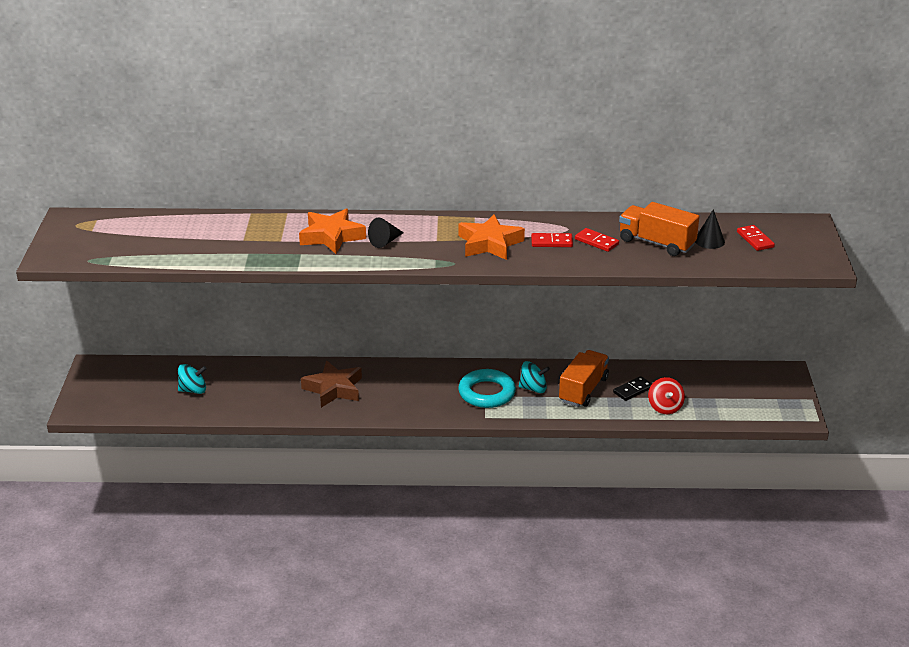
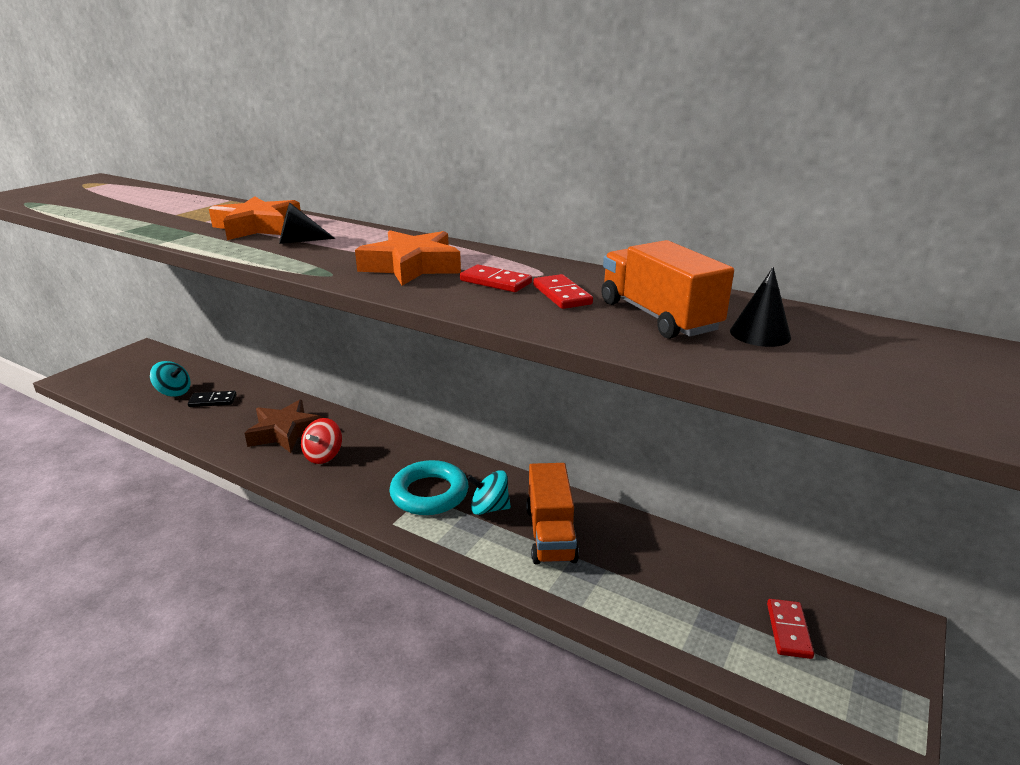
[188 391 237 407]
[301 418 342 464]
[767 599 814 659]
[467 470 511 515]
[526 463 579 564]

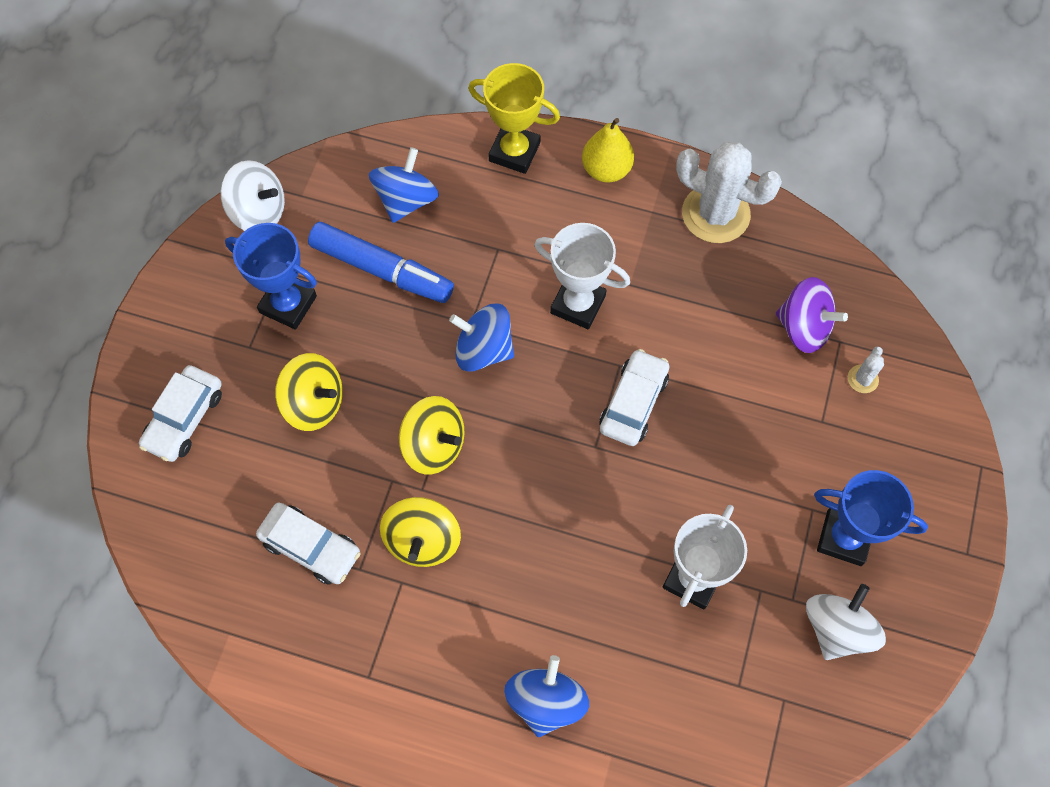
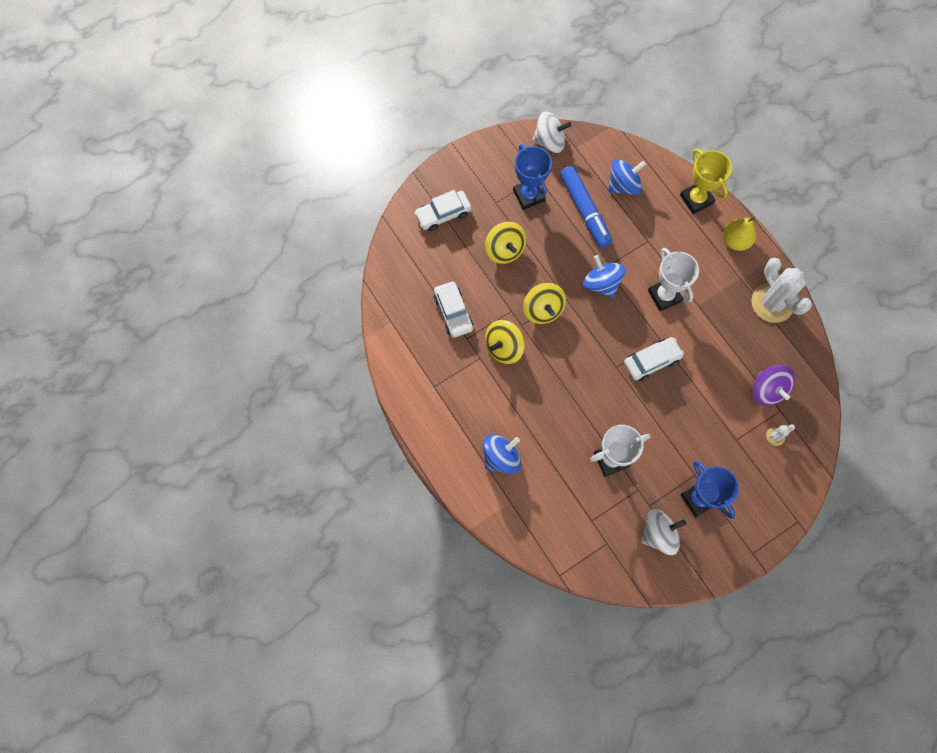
[532 112 571 153]

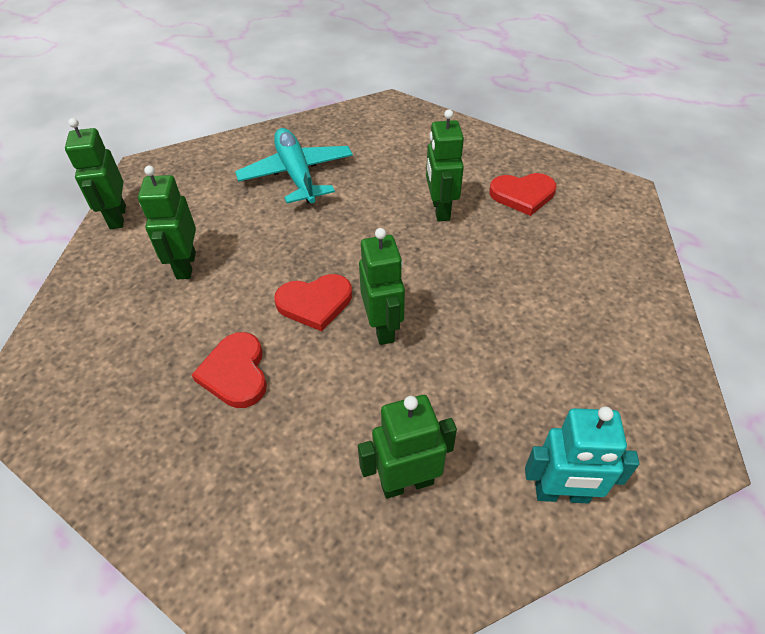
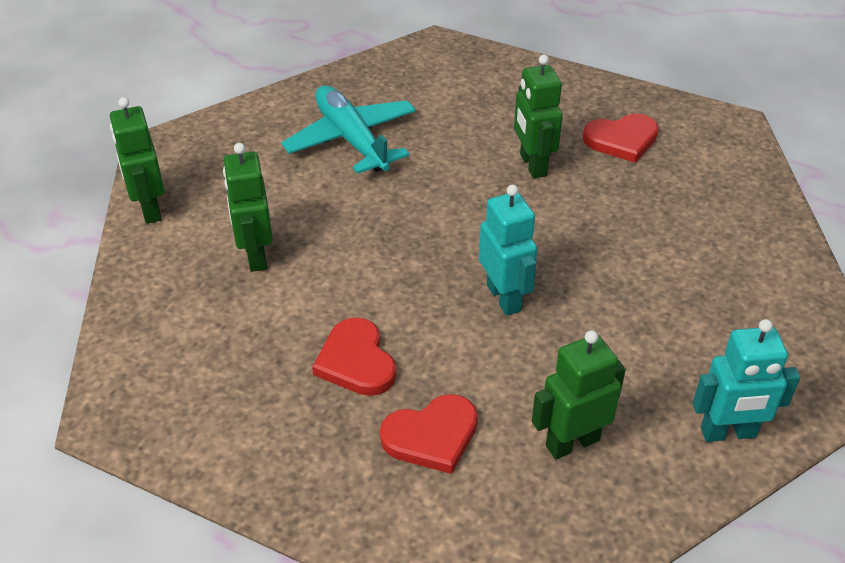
[380 394 478 474]
[479 185 537 316]

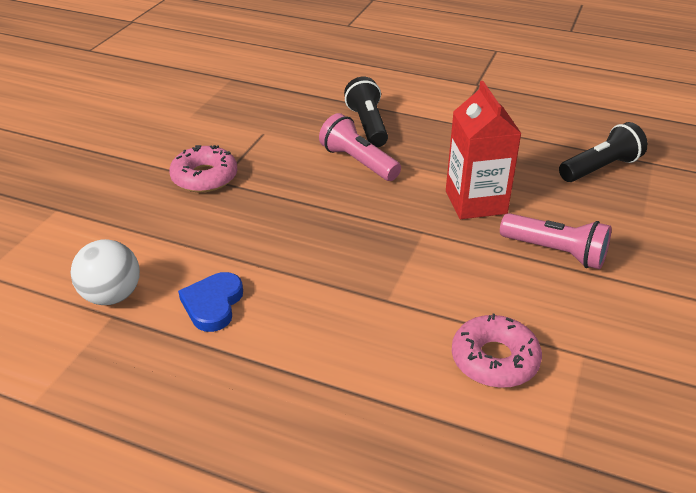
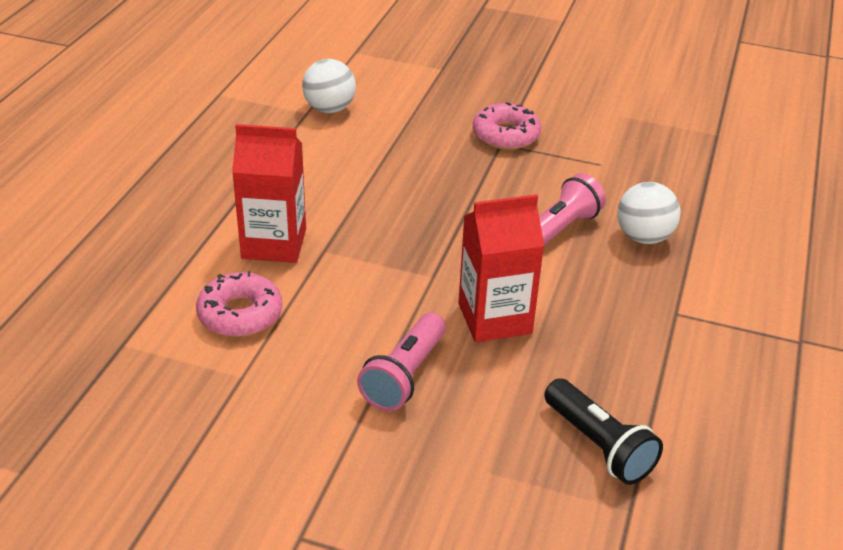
[178 272 243 332] (first image)
[232 124 306 263]
[617 182 681 244]

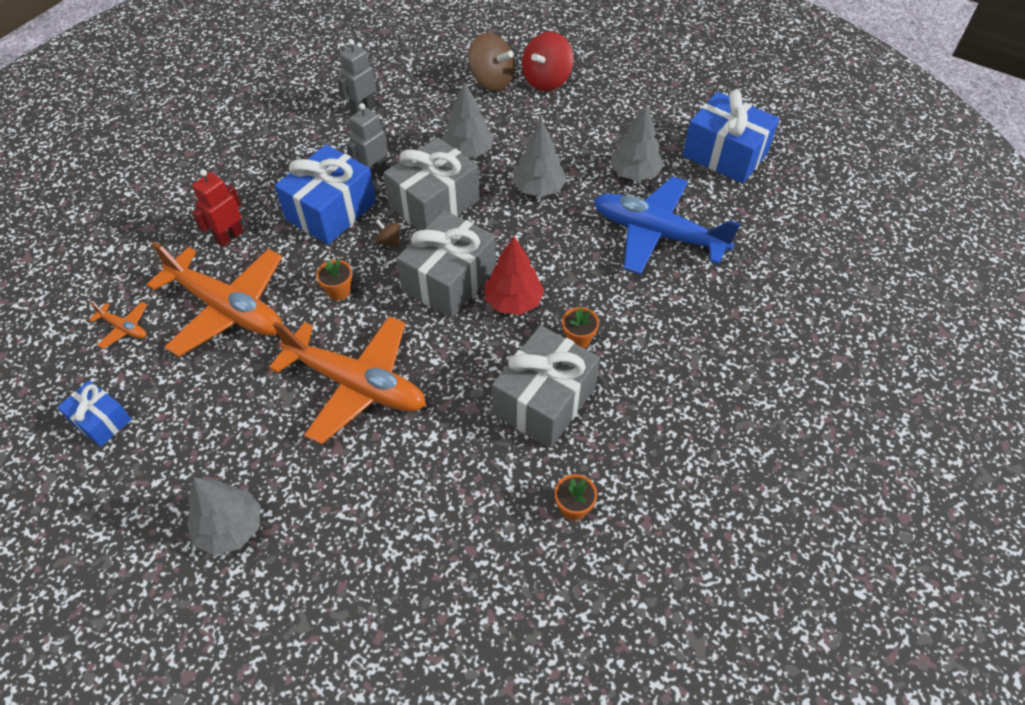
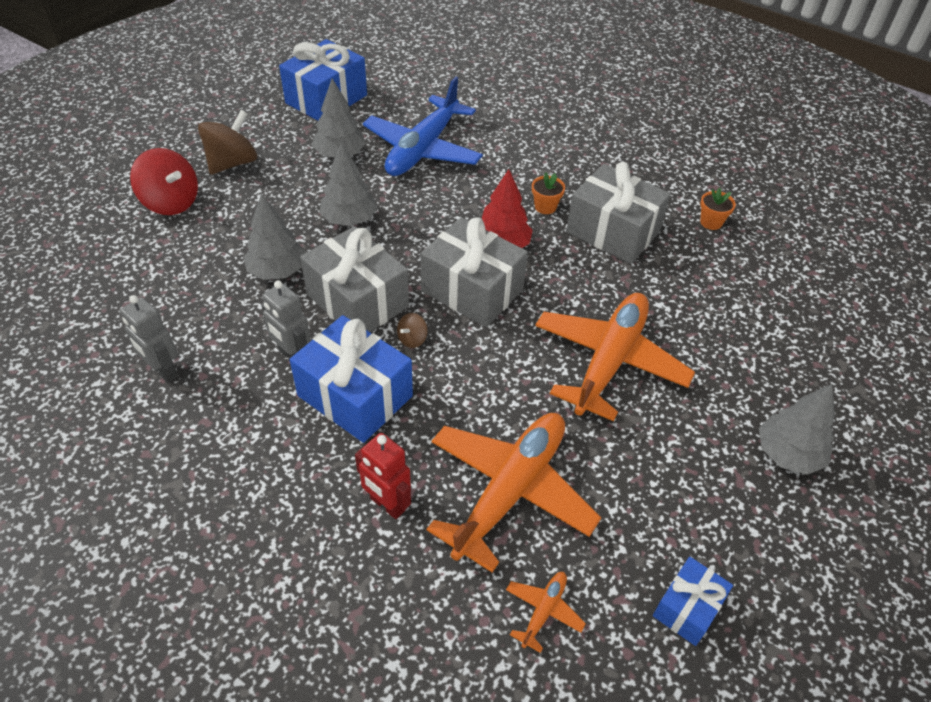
[316 259 352 300] (first image)
[198 110 257 175]

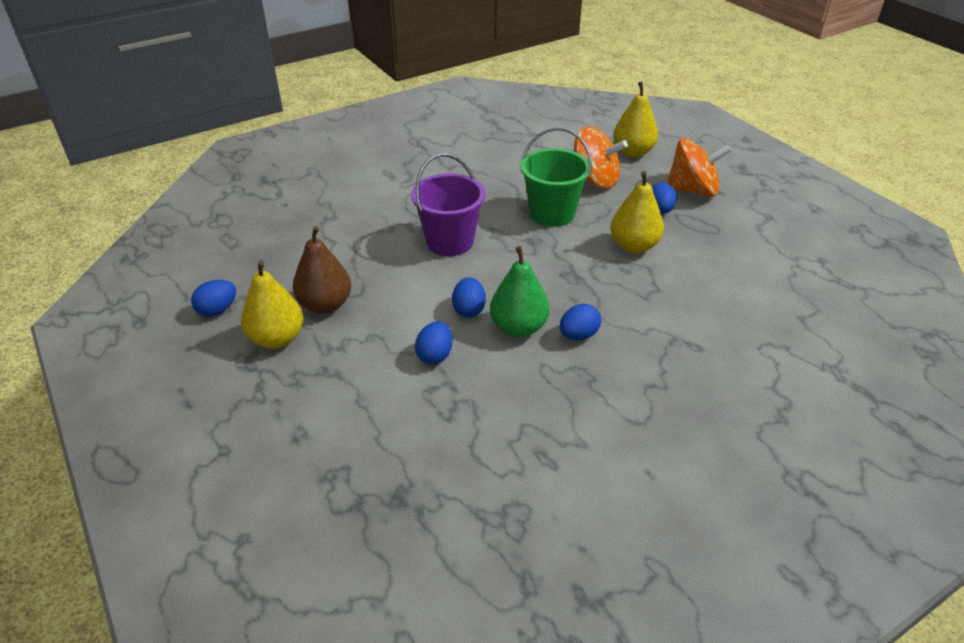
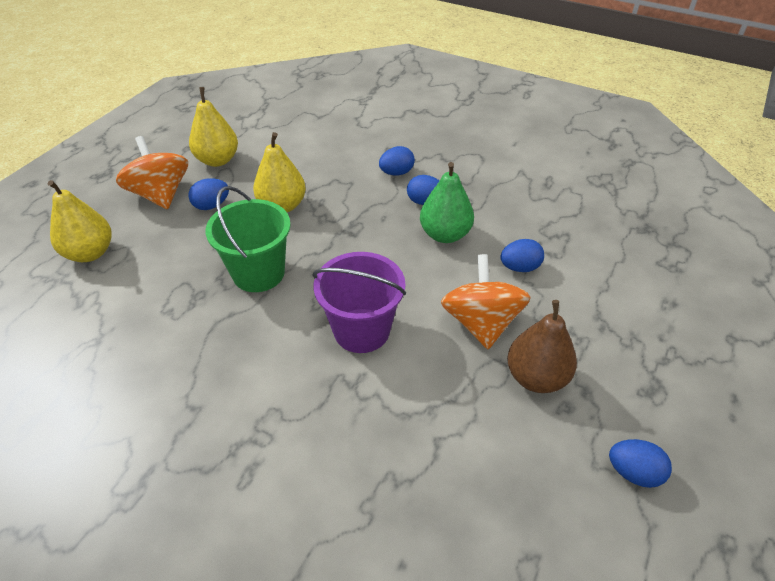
[189 87 238 167]
[379 146 415 176]
[441 254 531 349]

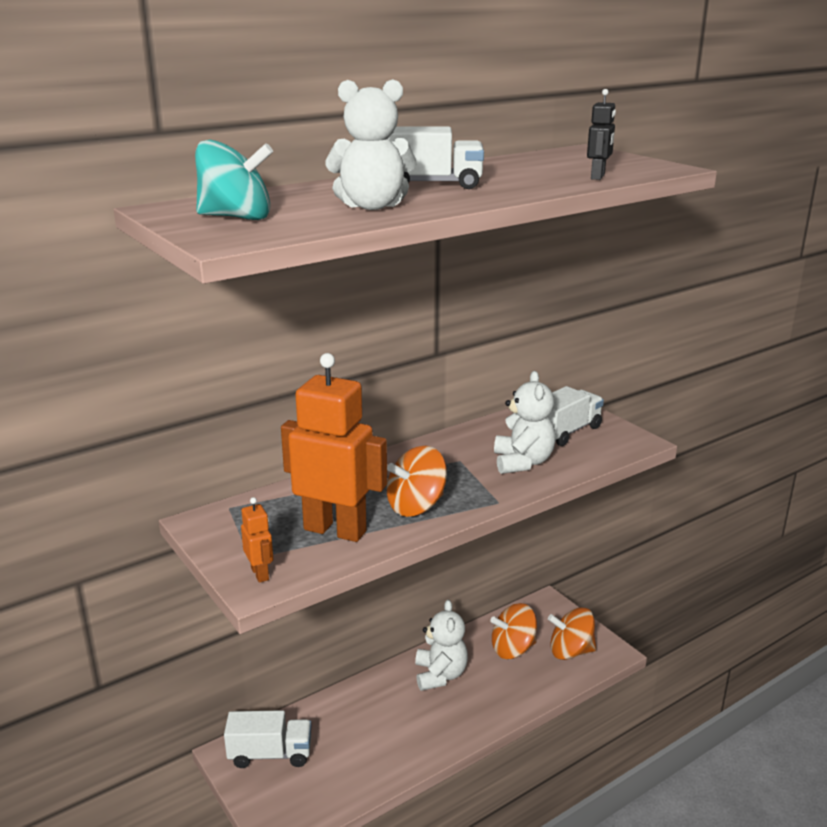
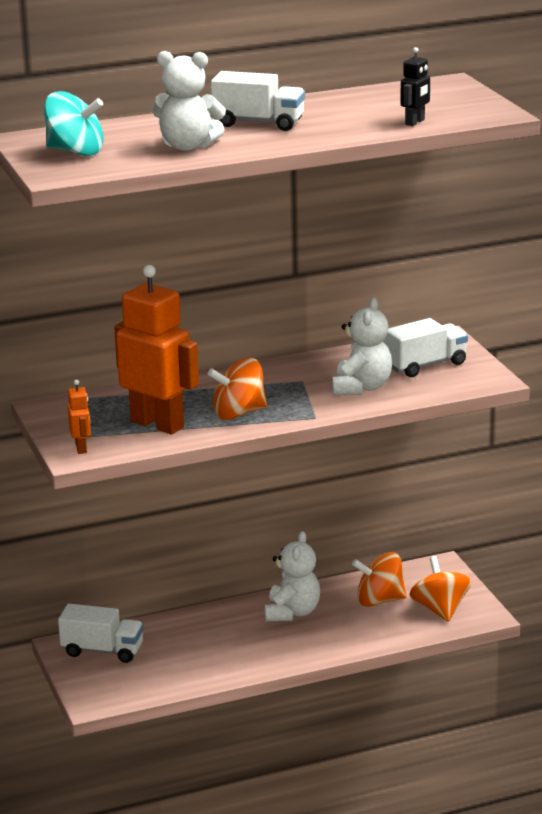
[409 556 471 622]

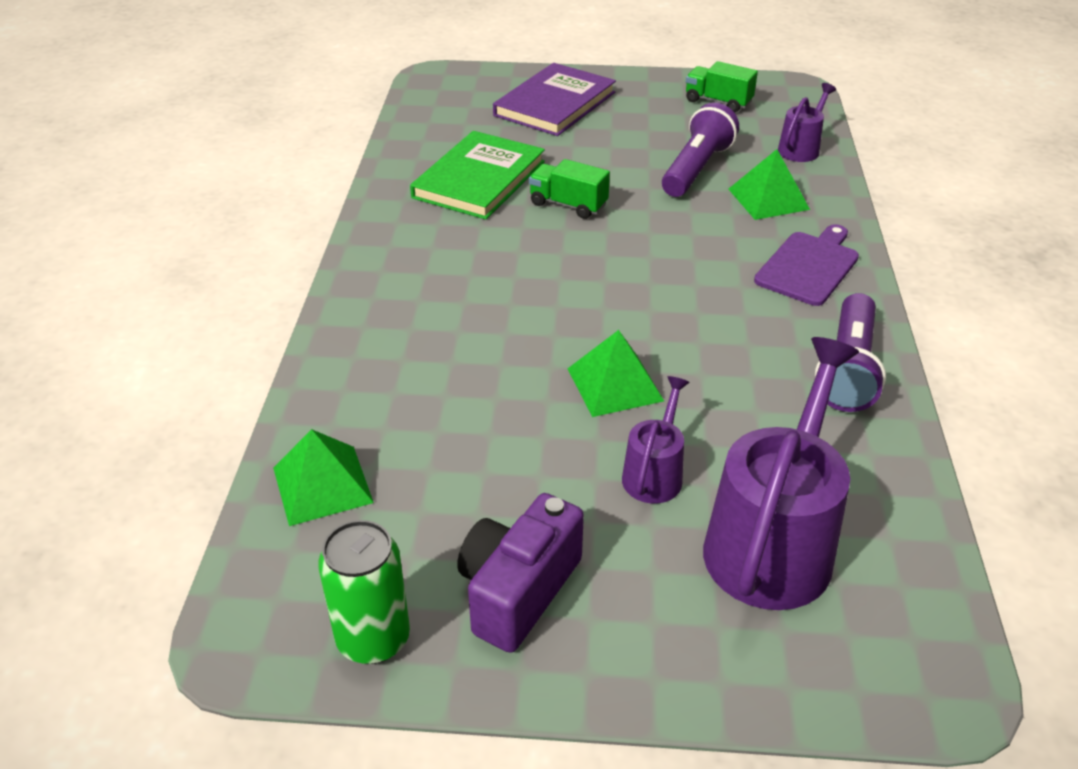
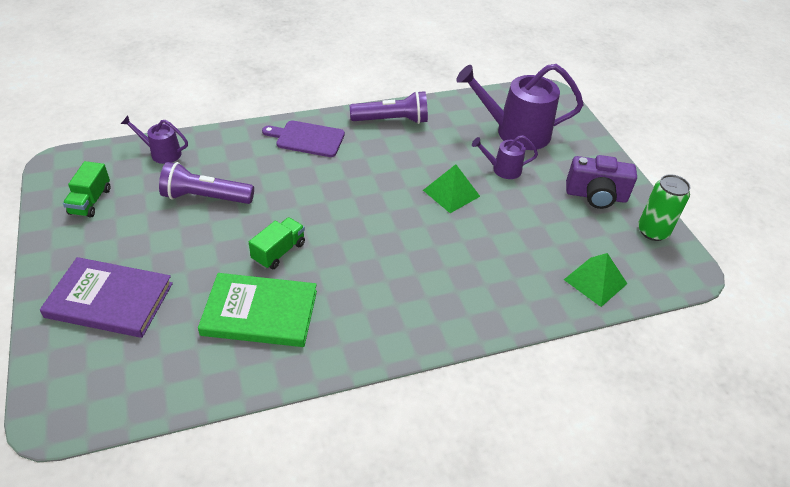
[728 149 810 220] (first image)
[249 217 305 269]

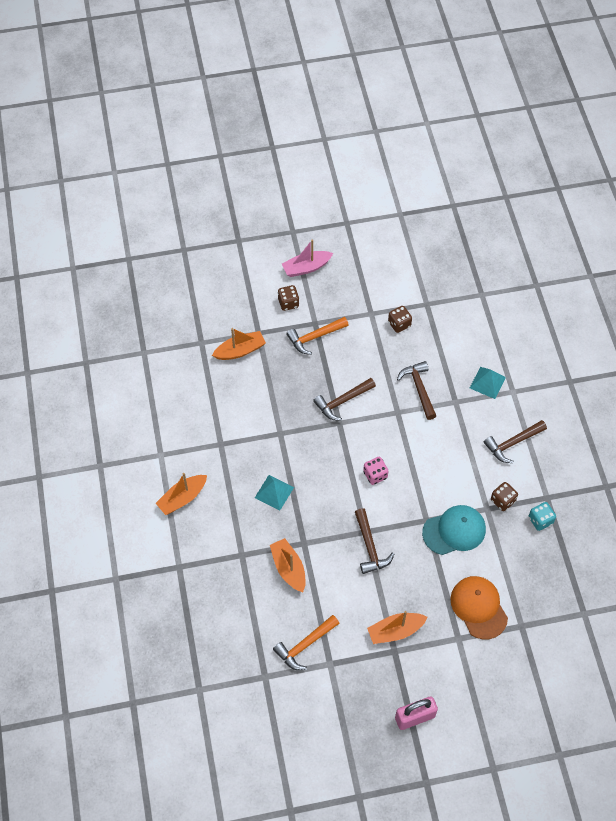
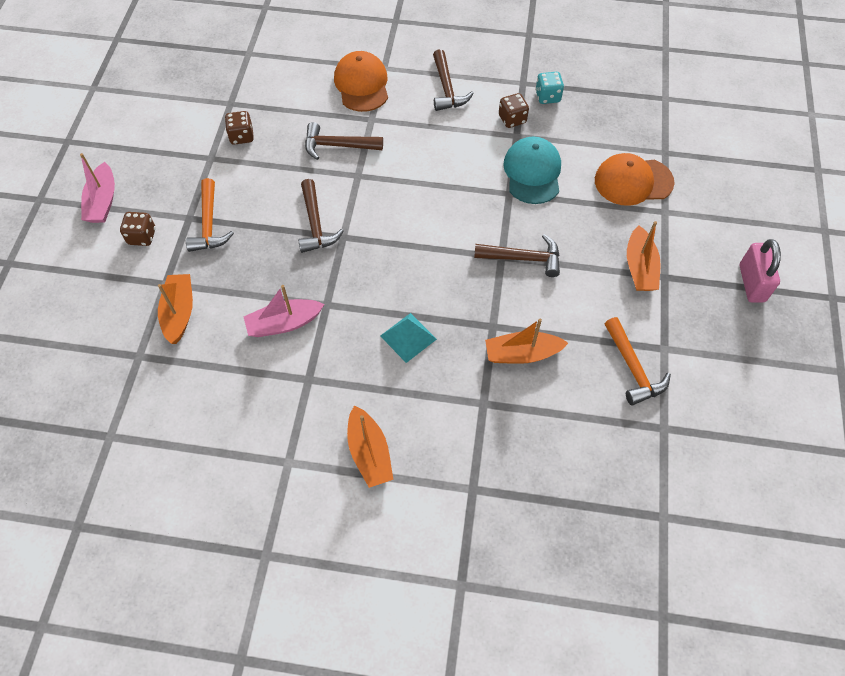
[363 457 388 485] (first image)
[244 285 325 337]
[334 51 388 112]

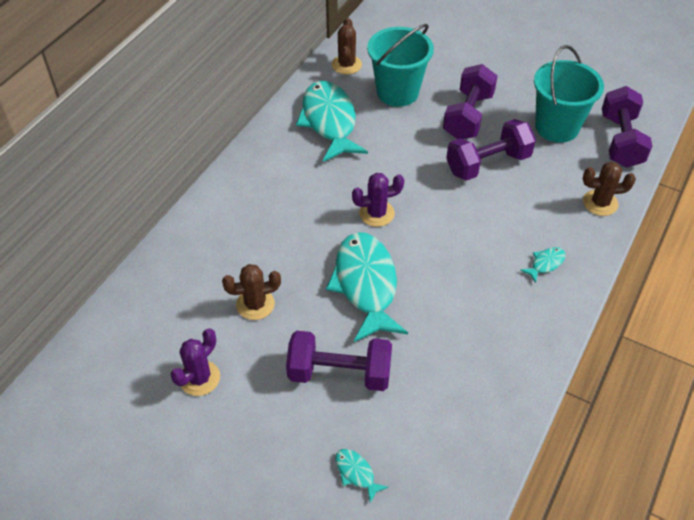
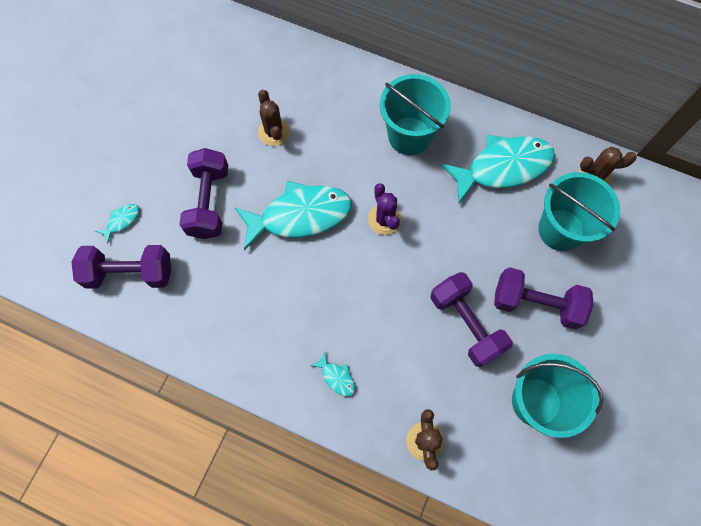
[171 328 220 396] (first image)
[380 74 451 155]
[72 245 171 289]

